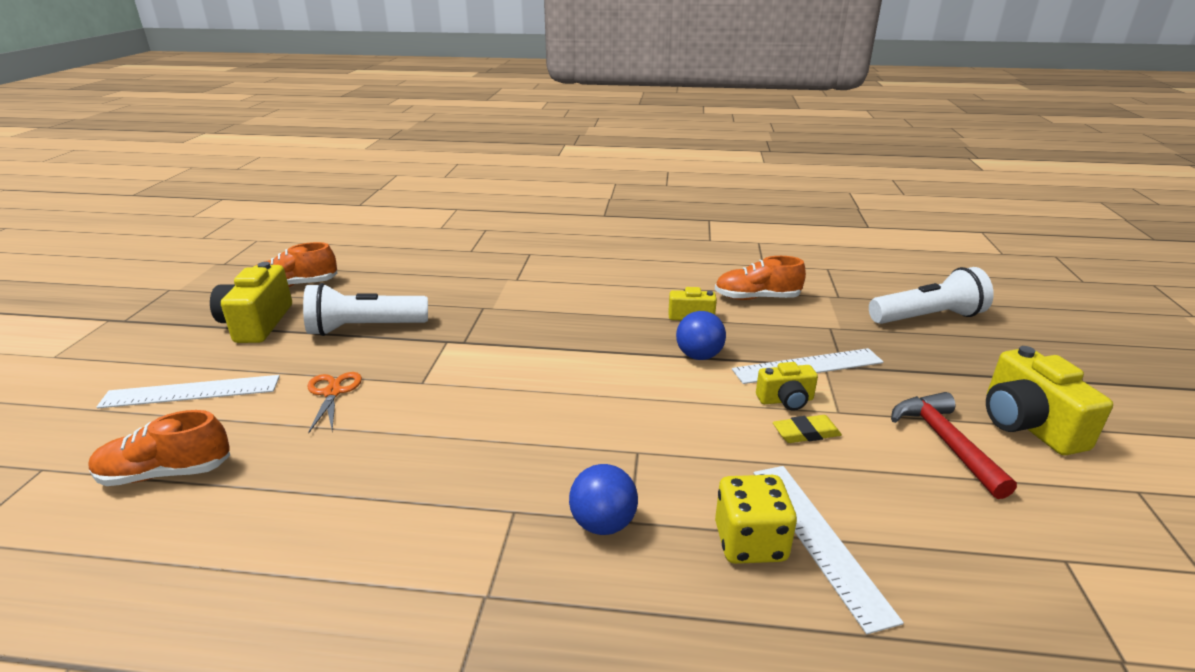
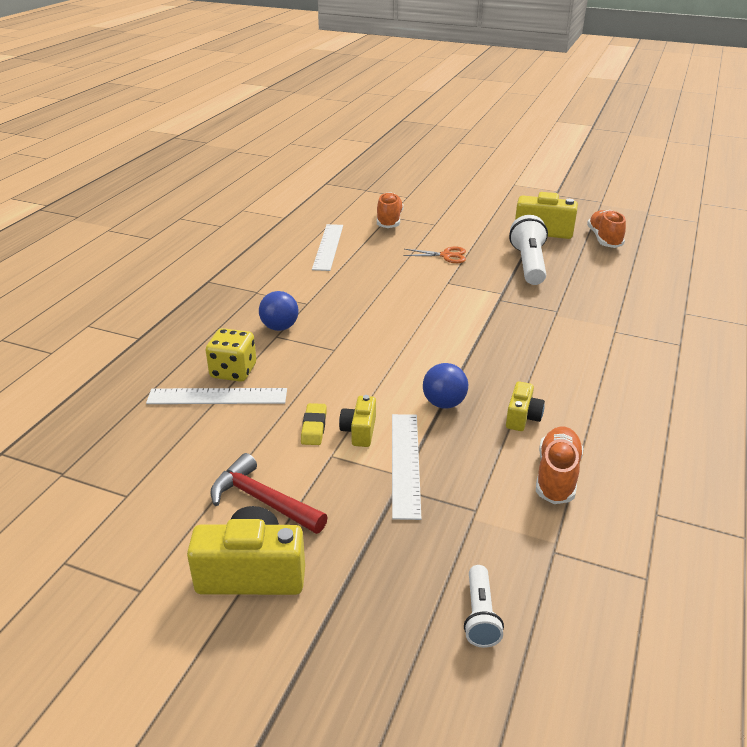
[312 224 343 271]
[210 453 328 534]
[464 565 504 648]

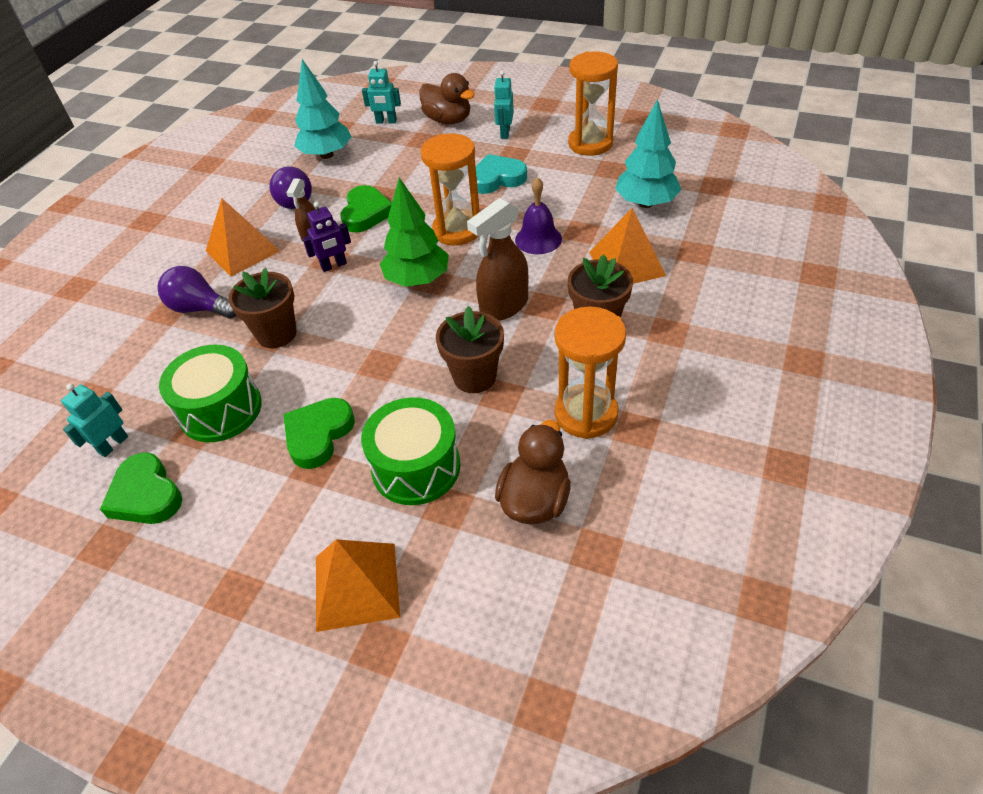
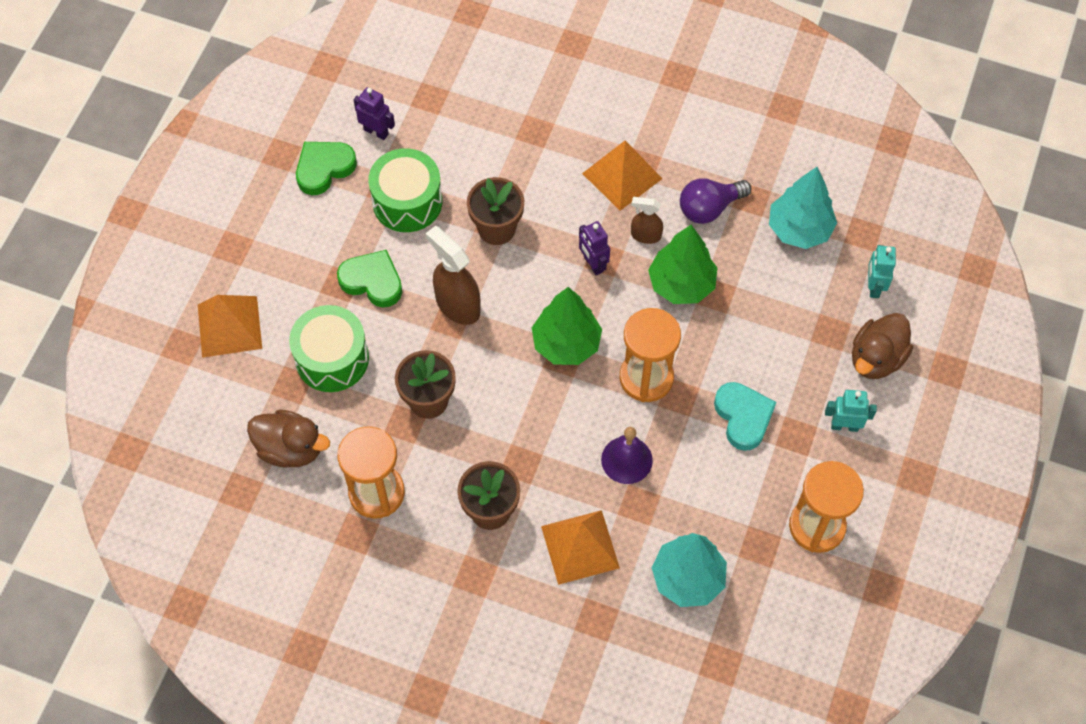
[157 266 236 319] (first image)
[426 226 481 325]
[648 225 717 304]
[354 87 395 140]

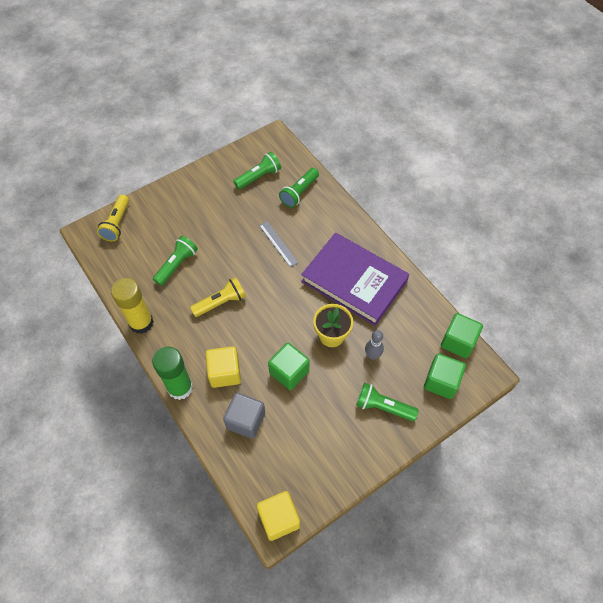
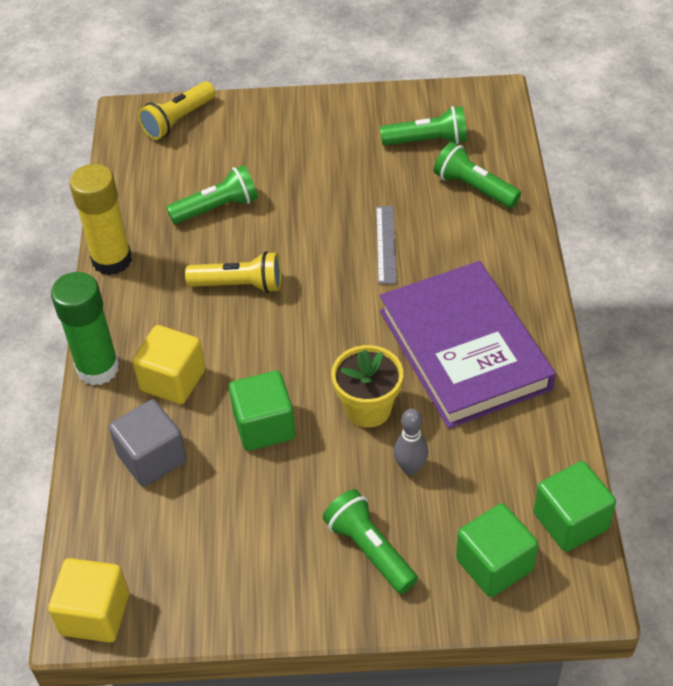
[434 142 521 208]

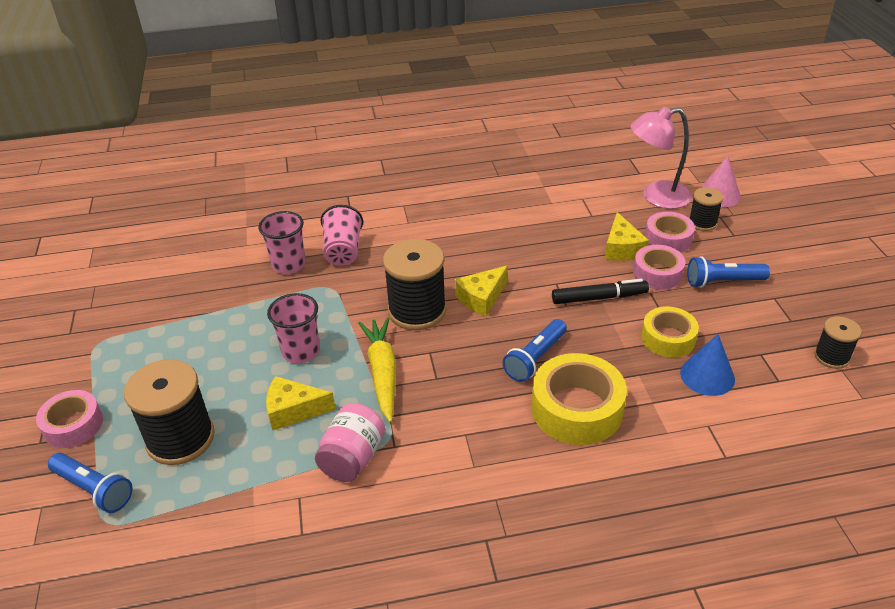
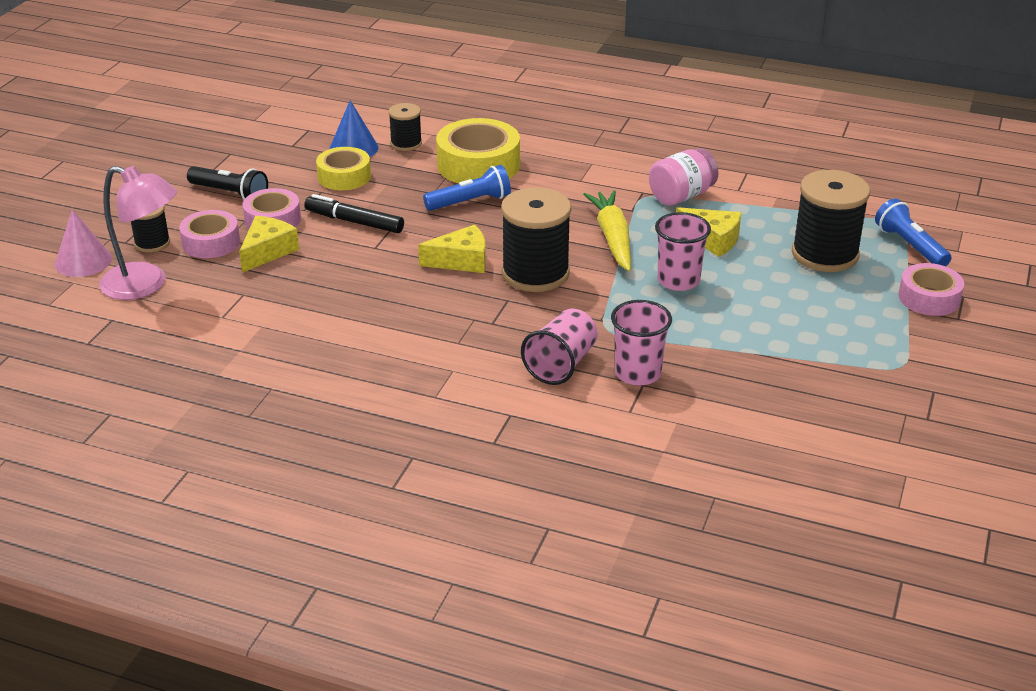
[388 103 422 151]
[187 166 268 200]
[583 190 631 272]

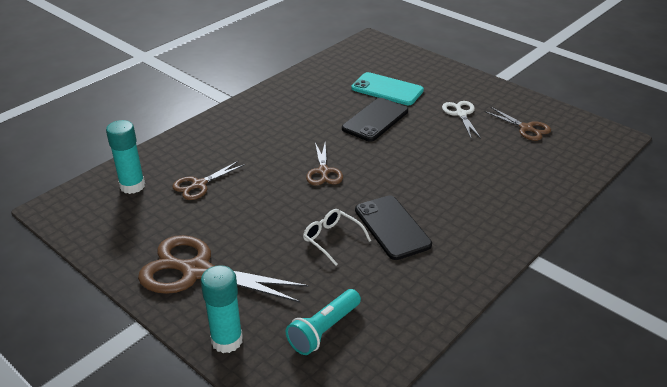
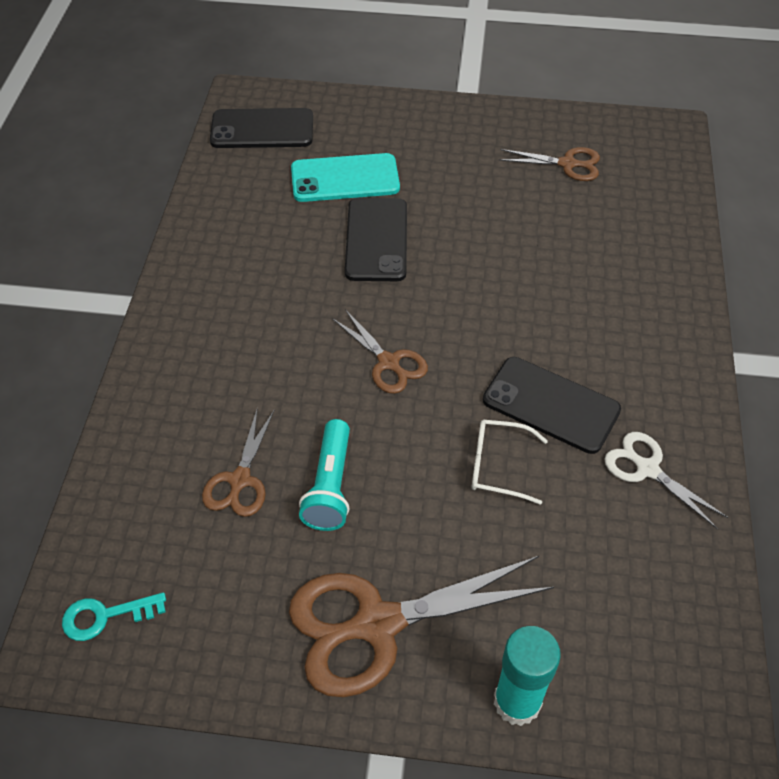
[106 120 145 194] (first image)
[62 592 166 641]
[210 108 313 148]
[299 419 350 531]
[605 432 728 529]

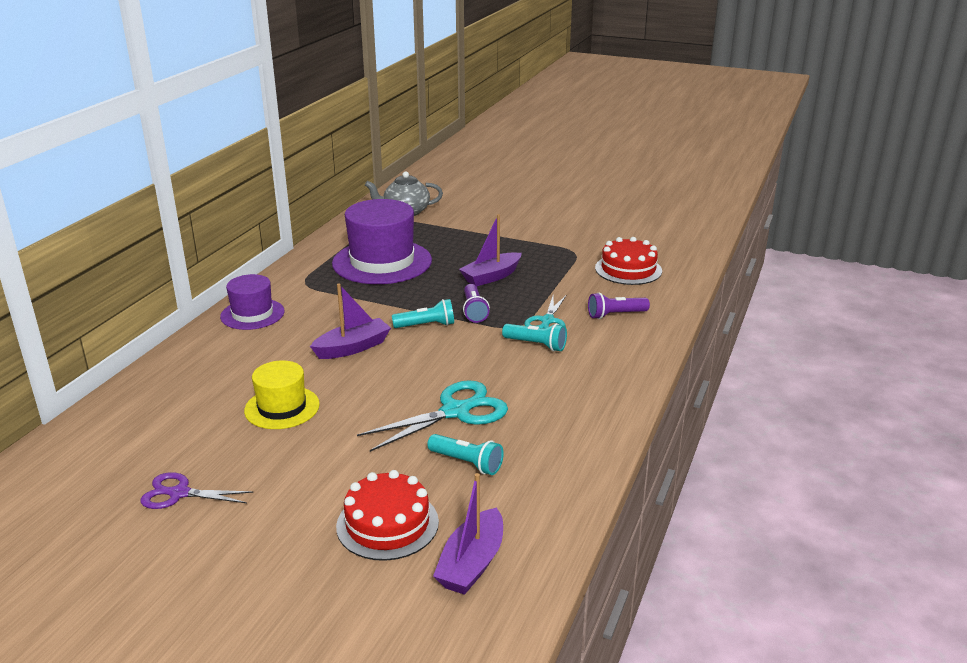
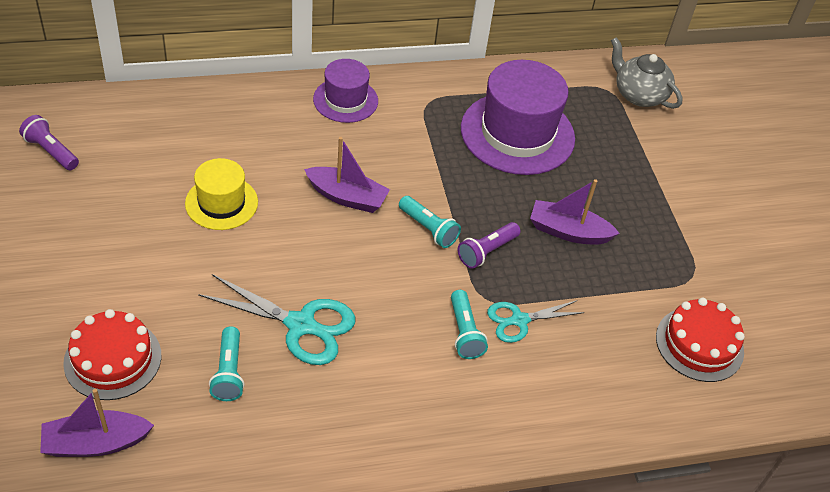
[140 472 254 509] (first image)
[19 115 79 170]

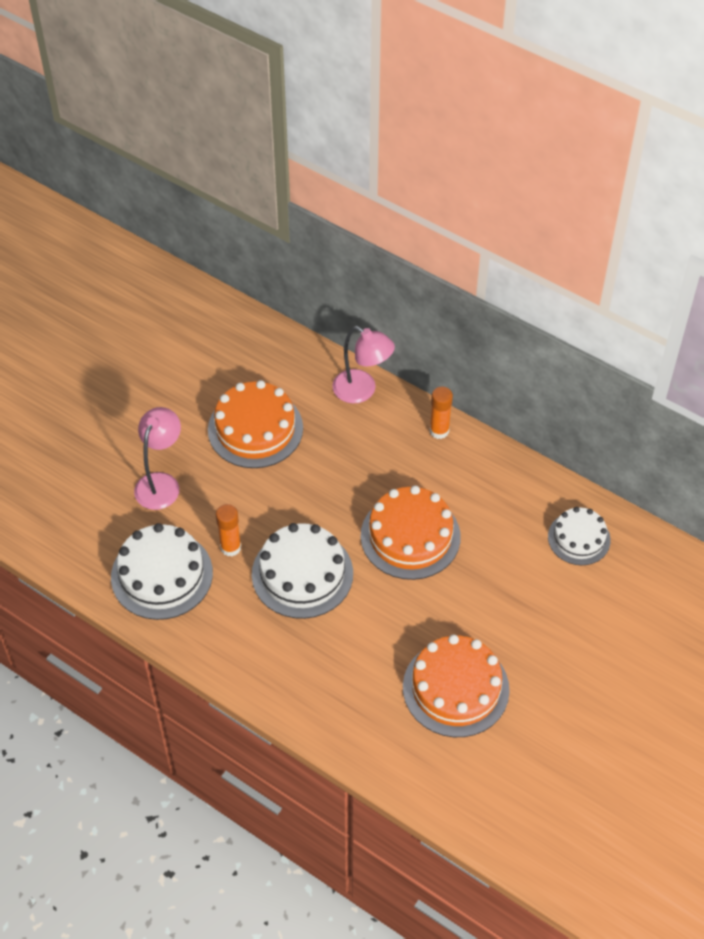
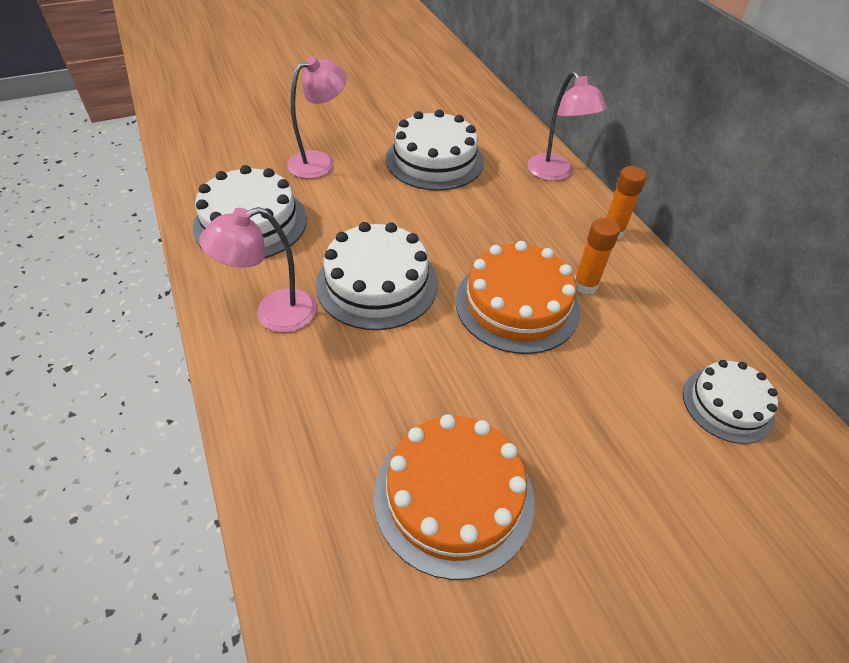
[199 207 317 332]
[575 218 620 294]
[386 110 484 191]

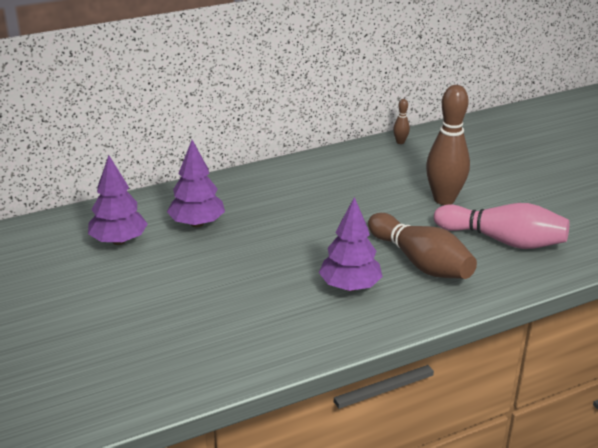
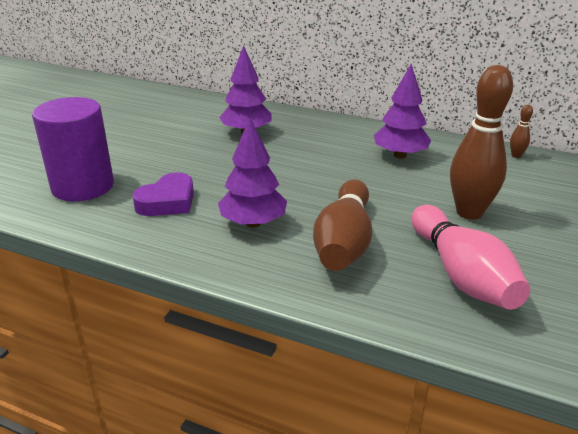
[32 97 114 201]
[132 172 194 216]
[374 64 431 158]

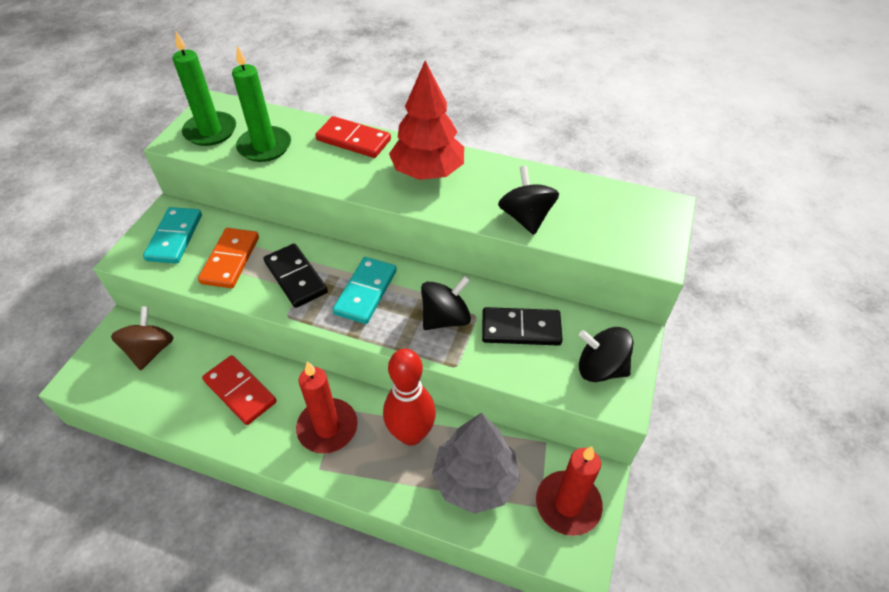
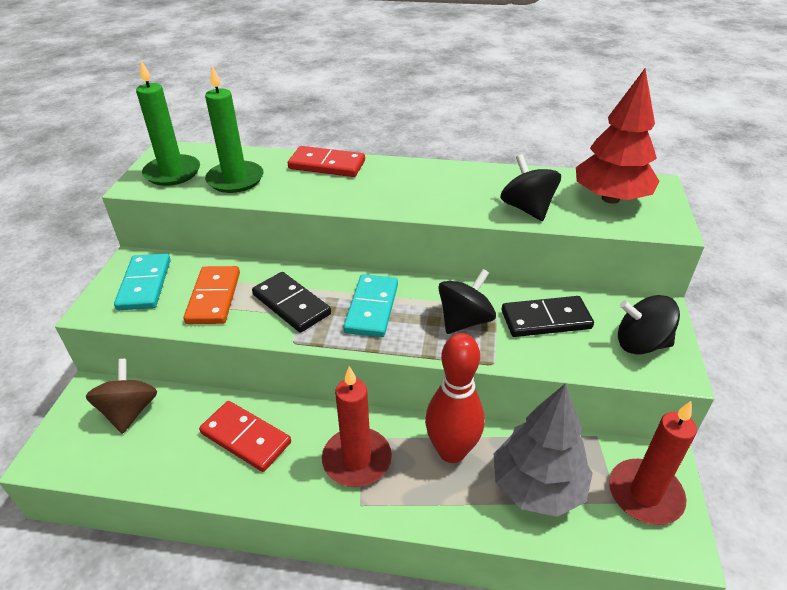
[576 69 660 204]

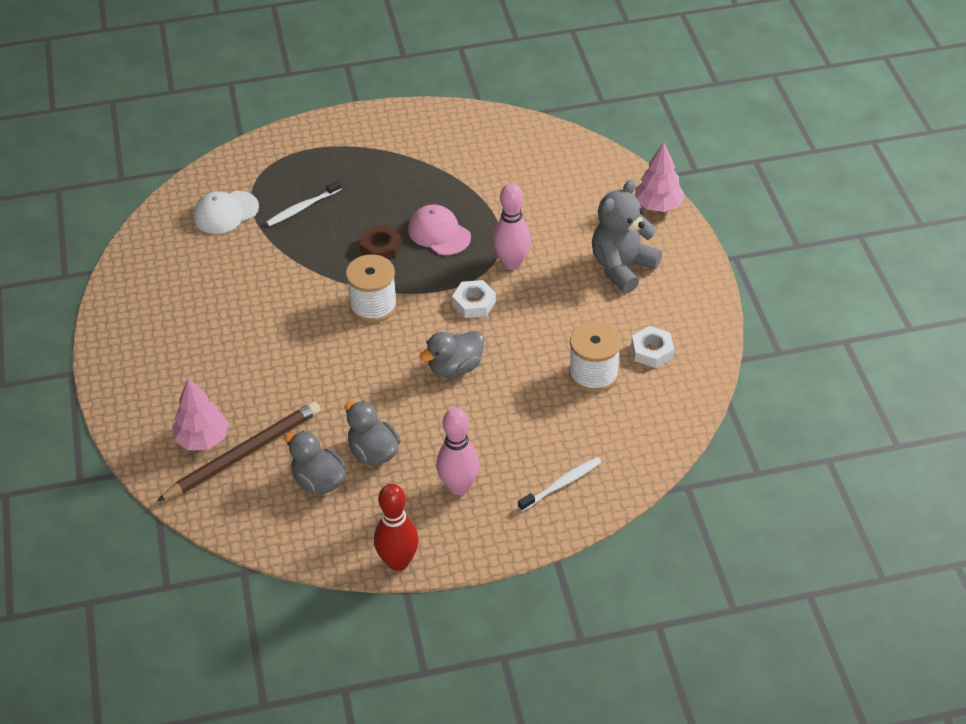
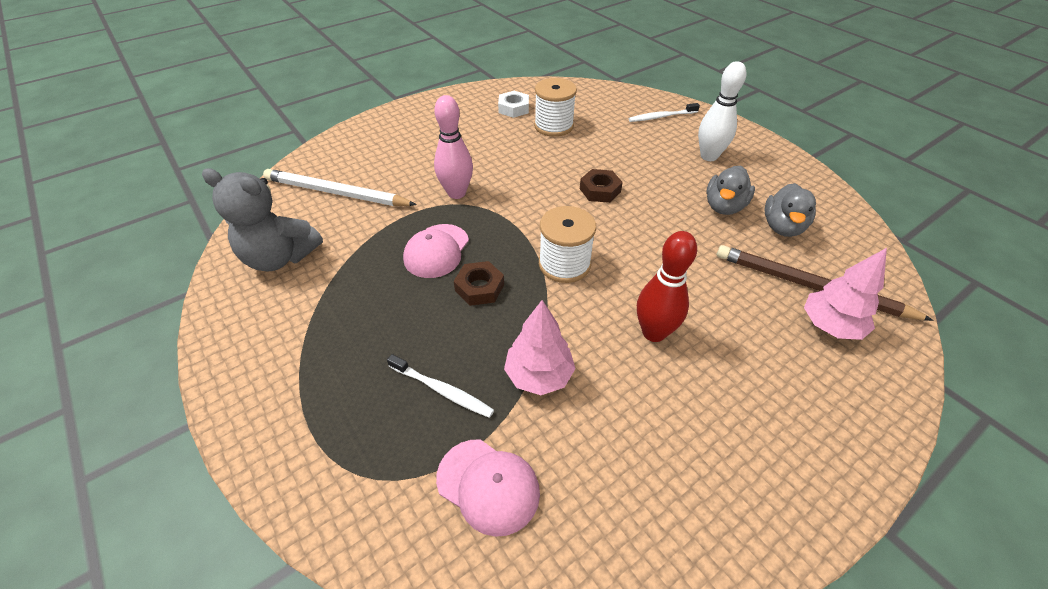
[452 280 496 318] (first image)
[263 169 417 206]
[637 231 697 342]
[202 168 323 272]
[504 300 576 395]
[580 169 623 203]
[436 439 540 537]
[698 61 746 161]
[629 103 700 122]

